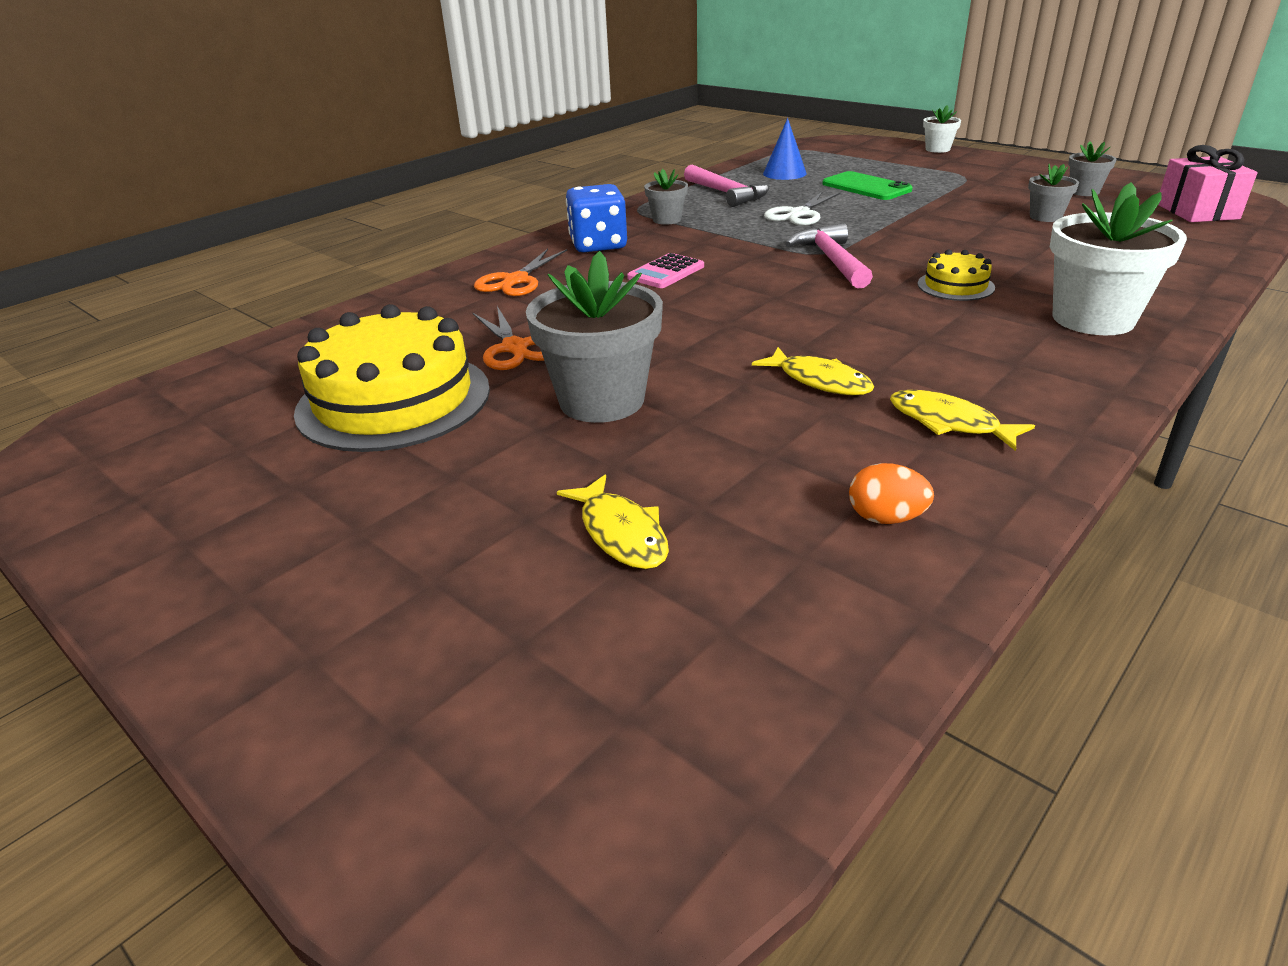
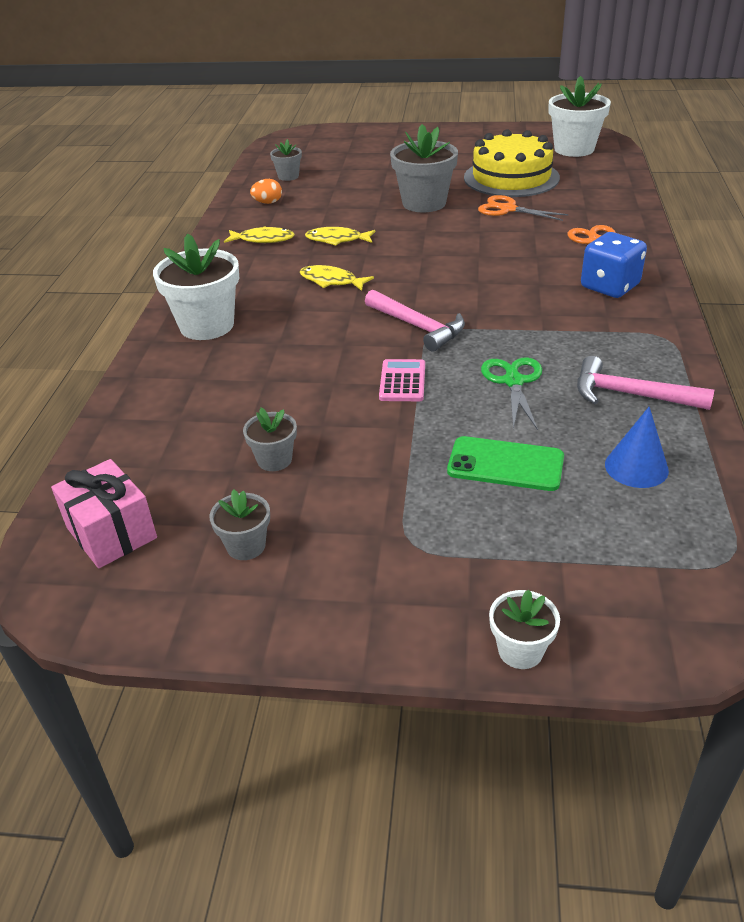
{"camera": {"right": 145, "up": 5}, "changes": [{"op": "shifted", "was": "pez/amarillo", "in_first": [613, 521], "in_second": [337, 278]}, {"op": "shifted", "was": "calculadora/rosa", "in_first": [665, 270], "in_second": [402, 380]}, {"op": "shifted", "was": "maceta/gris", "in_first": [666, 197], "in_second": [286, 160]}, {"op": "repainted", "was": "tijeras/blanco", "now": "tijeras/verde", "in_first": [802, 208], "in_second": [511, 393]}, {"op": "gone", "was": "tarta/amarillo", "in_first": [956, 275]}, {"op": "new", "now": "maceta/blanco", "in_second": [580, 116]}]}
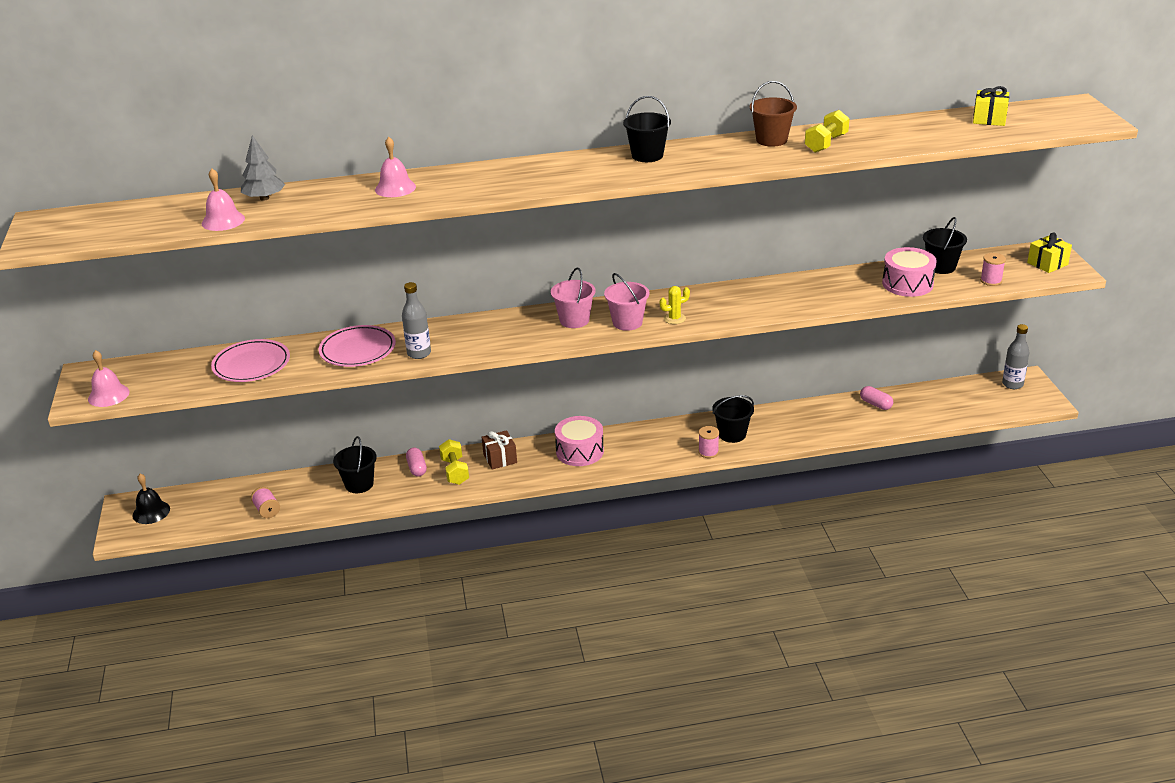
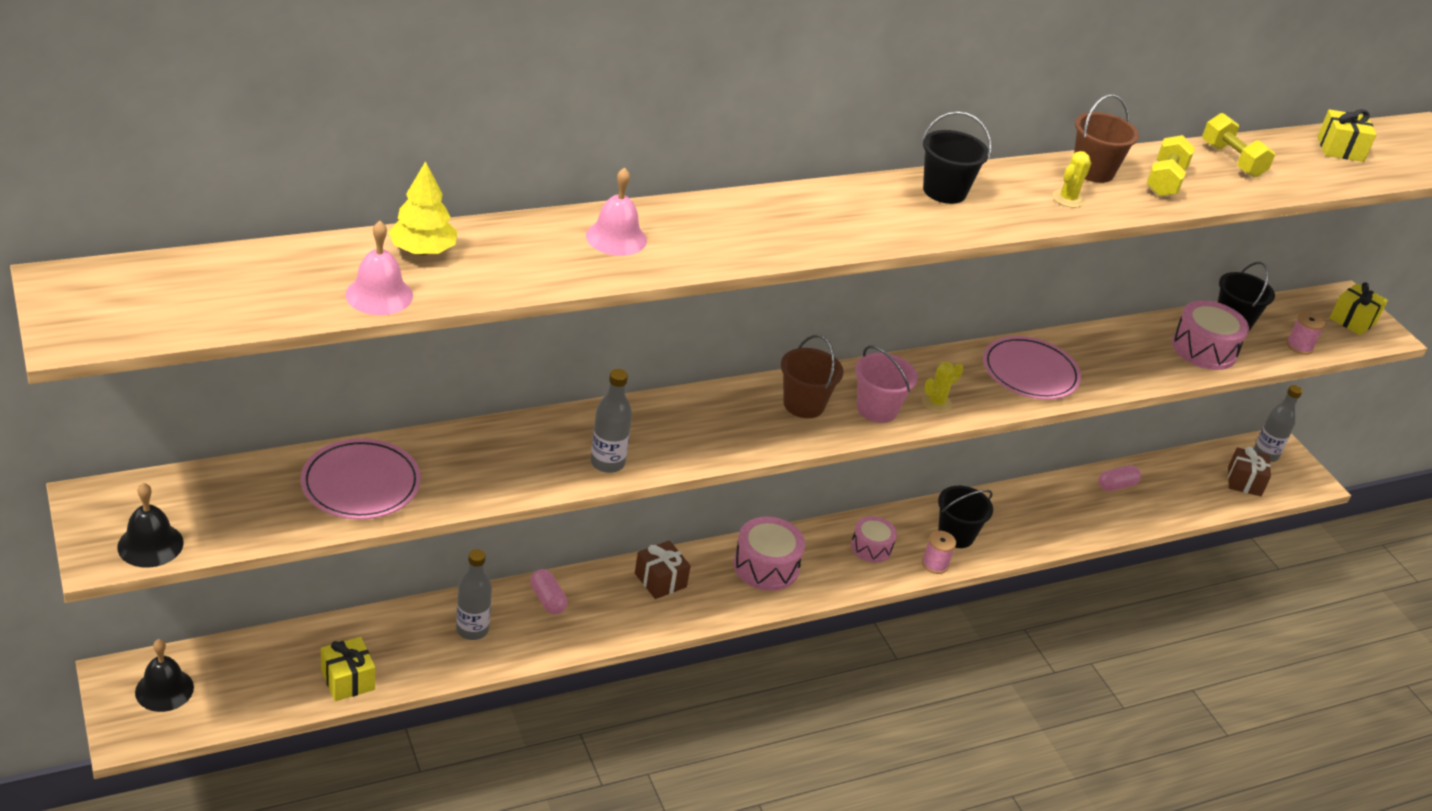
{"camera": {"right": -20, "up": 5}, "changes": [{"op": "repainted", "was": "campana/rosa", "now": "campana/negro", "in_first": [109, 378], "in_second": [150, 525]}, {"op": "repainted", "was": "árbol/gris", "now": "árbol/amarillo", "in_first": [263, 168], "in_second": [423, 208]}, {"op": "swapped", "was": "carrete/rosa", "now": "regalo/amarillo", "in_first": [265, 502], "in_second": [348, 669]}, {"op": "shifted", "was": "plato/rosa", "in_first": [357, 346], "in_second": [1032, 368]}, {"op": "swapped", "was": "balde/negro", "now": "botella/gris", "in_first": [355, 464], "in_second": [474, 594]}, {"op": "shifted", "was": "mancuerna/amarillo", "in_first": [454, 462], "in_second": [1238, 145]}, {"op": "repainted", "was": "balde/rosa", "now": "balde/marrón", "in_first": [573, 298], "in_second": [812, 376]}, {"op": "rotated", "was": "cápsula/rosa", "in_first": [876, 398], "in_second": [1120, 478], "clockwise": -60}, {"op": "new", "now": "tambor/rosa", "in_second": [874, 539]}, {"op": "new", "now": "cactus/amarillo", "in_second": [1071, 179]}, {"op": "new", "now": "regalo/marrón", "in_second": [1249, 471]}]}
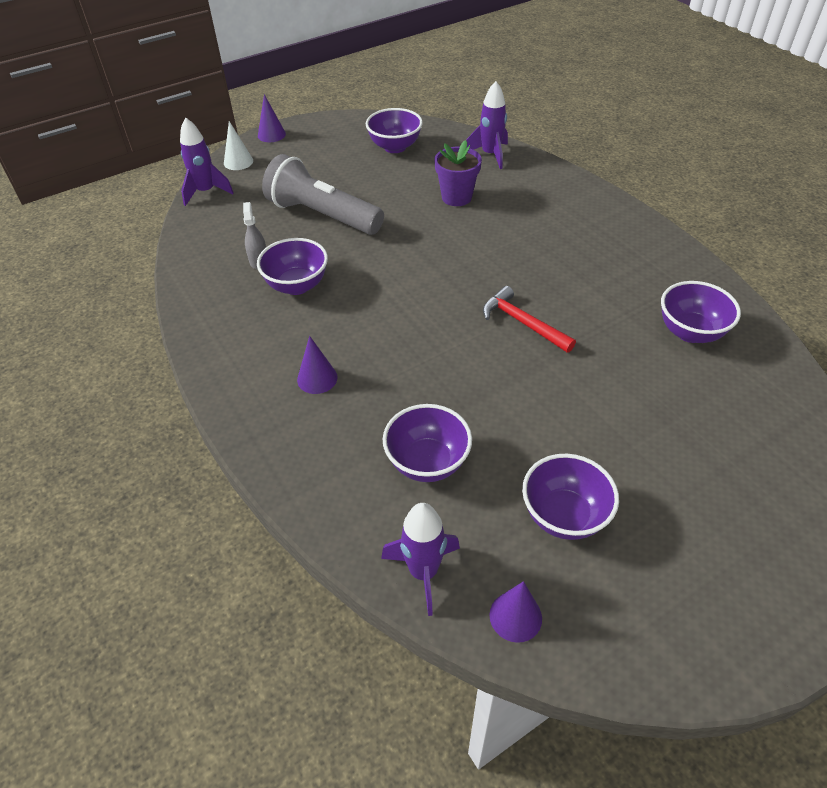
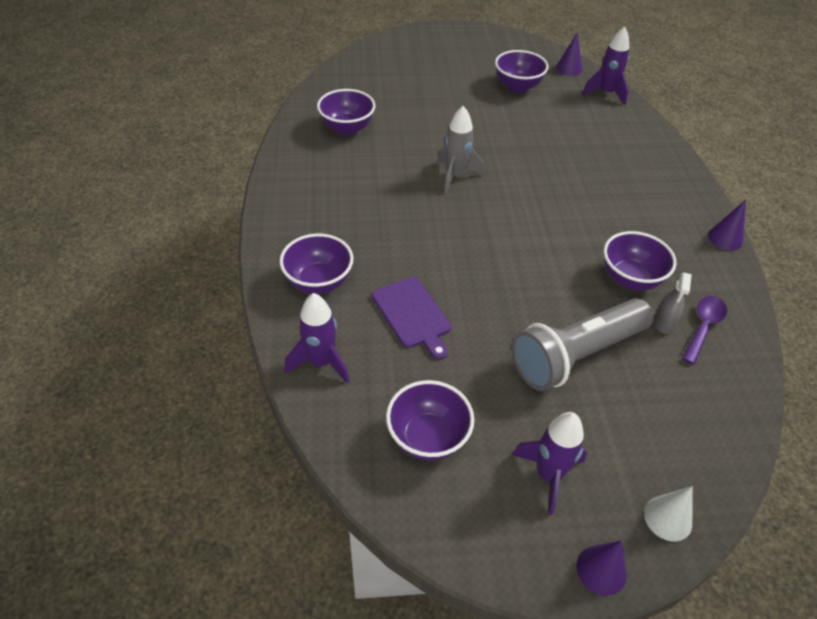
{"camera": {"right": -155, "up": 0}, "changes": [{"op": "shifted", "was": "cohete/morado", "in_first": [207, 161], "in_second": [549, 463]}, {"op": "rotated", "was": "lámpara de mano/gris", "in_first": [323, 194], "in_second": [582, 344], "clockwise": 90}, {"op": "shifted", "was": "cono/morado", "in_first": [317, 365], "in_second": [727, 225]}, {"op": "shifted", "was": "cuenco/morado", "in_first": [427, 443], "in_second": [317, 263]}, {"op": "swapped", "was": "maceta/morado", "now": "tabla de cortar/morado", "in_first": [458, 173], "in_second": [412, 318]}, {"op": "swapped", "was": "martillo/rojo", "now": "cohete/gris", "in_first": [529, 319], "in_second": [460, 150]}, {"op": "new", "now": "cuchara/morado", "in_second": [704, 330]}]}
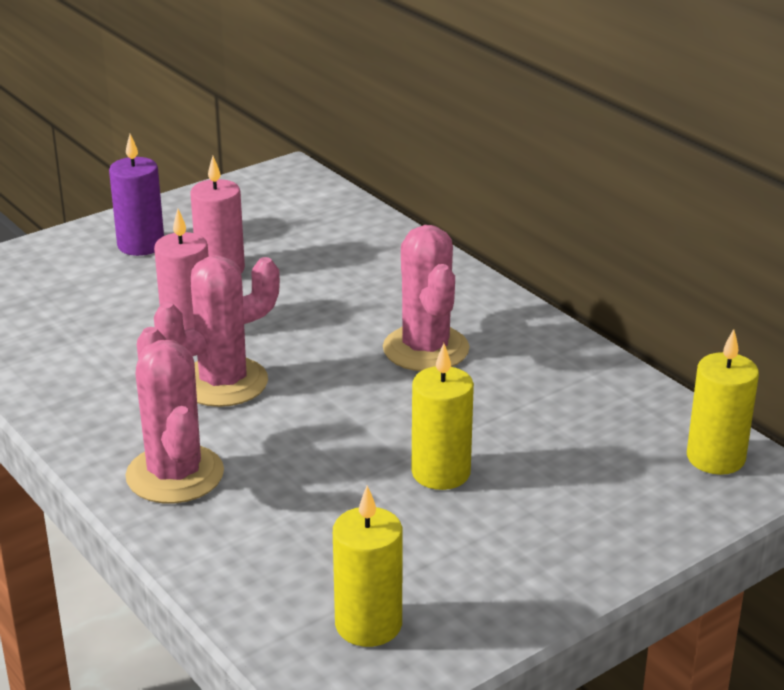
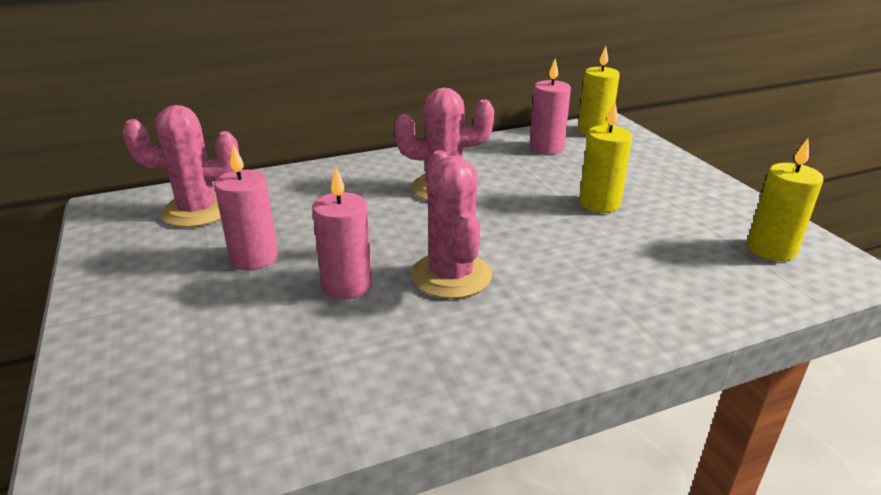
{"camera": {"right": -75, "up": 0}, "changes": [{"op": "gone", "was": "vela/morado", "in_first": [136, 195]}, {"op": "shifted", "was": "cactus/rosa", "in_first": [174, 415], "in_second": [180, 166]}, {"op": "new", "now": "vela/rosa", "in_second": [550, 107]}]}
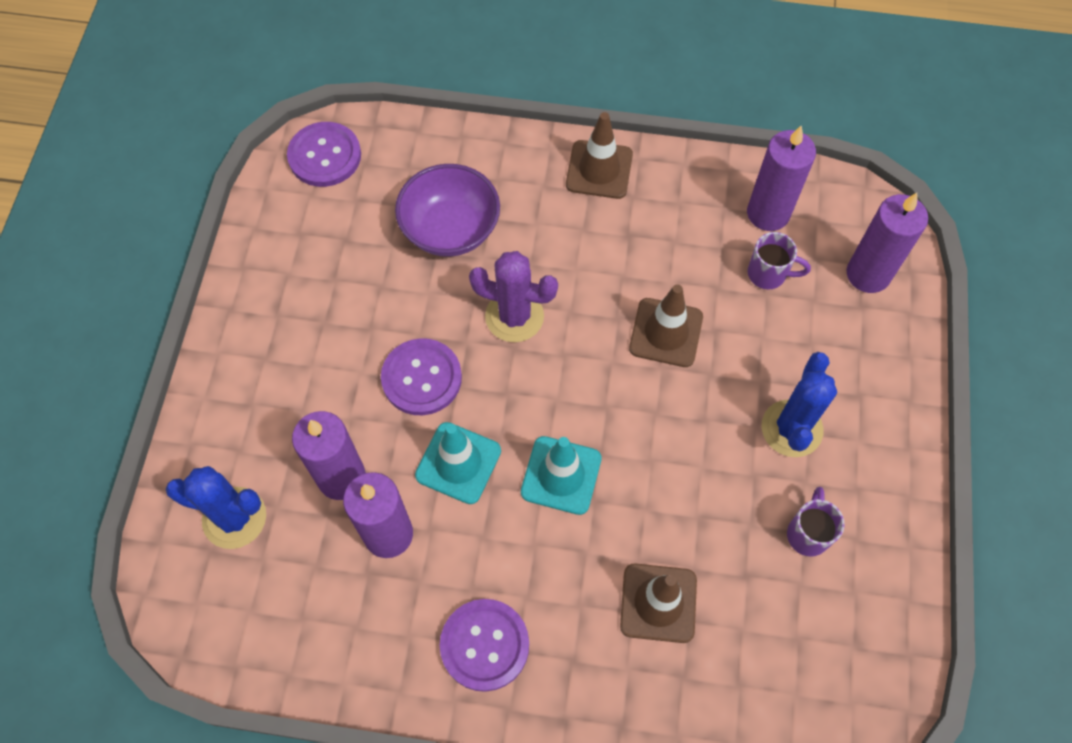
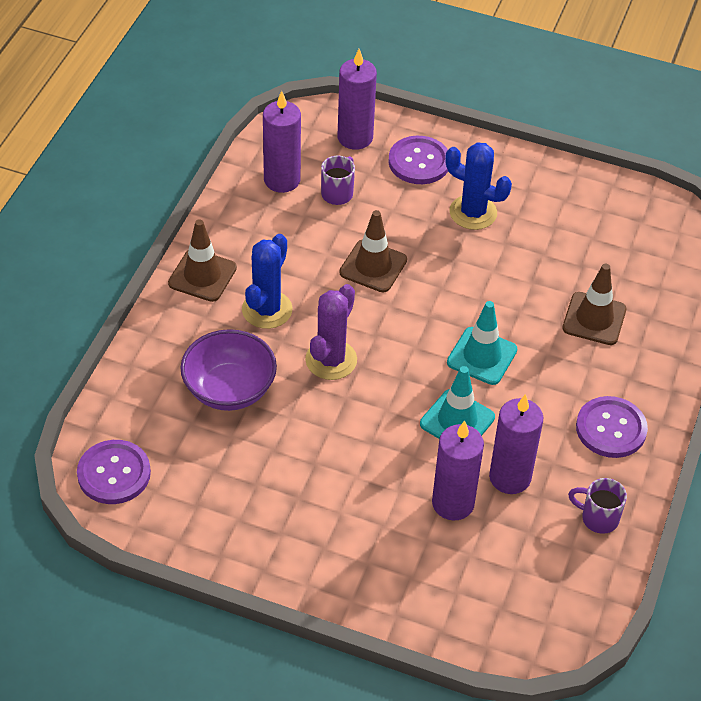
{"camera": {"right": -80, "up": -15}, "changes": [{"op": "shifted", "was": "cactus/azul", "in_first": [215, 507], "in_second": [267, 281]}, {"op": "shifted", "was": "botón/morado", "in_first": [421, 376], "in_second": [418, 160]}, {"op": "shifted", "was": "taza/morado", "in_first": [815, 522], "in_second": [597, 506]}]}
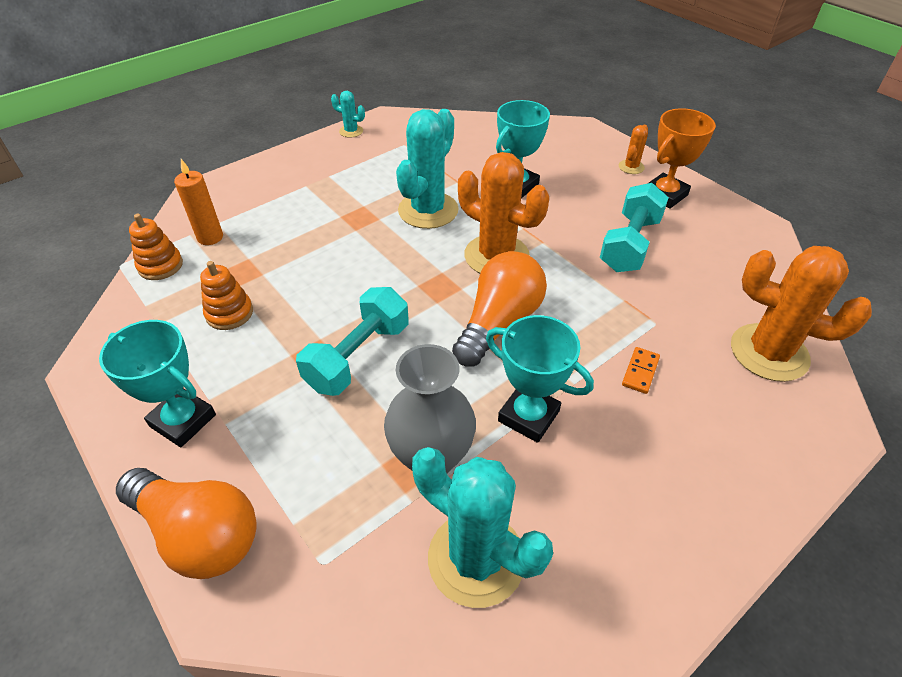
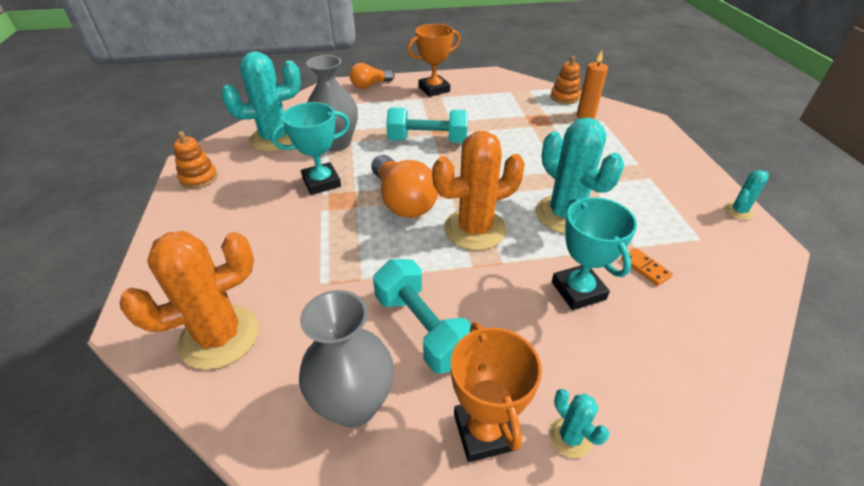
{"camera": {"right": 120, "up": -5}, "changes": [{"op": "repainted", "was": "trofeo/turquesa", "now": "trofeo/naranja", "in_first": [157, 383], "in_second": [433, 60]}, {"op": "scaled", "was": "bombilla/naranja", "in_first": [186, 523], "in_second": [372, 76], "ratio": 0.62}, {"op": "shifted", "was": "juguete apilable/naranja", "in_first": [226, 295], "in_second": [195, 160]}, {"op": "rotated", "was": "mancuerna/turquesa", "in_first": [352, 341], "in_second": [427, 125], "clockwise": -60}, {"op": "repainted", "was": "cactus/naranja", "now": "cactus/turquesa", "in_first": [633, 149], "in_second": [579, 423]}, {"op": "shifted", "was": "ficha de dominó/naranja", "in_first": [641, 370], "in_second": [647, 267]}, {"op": "new", "now": "florero/gris", "in_second": [346, 358]}]}
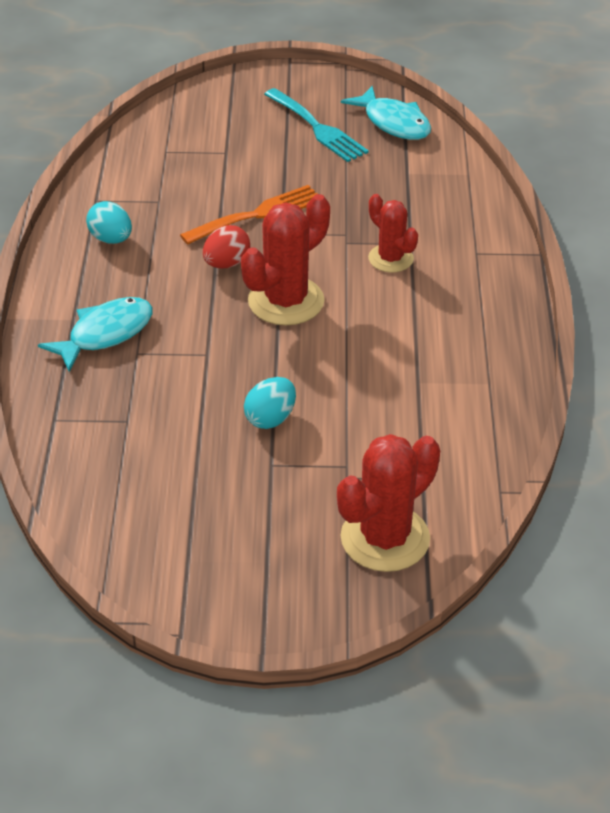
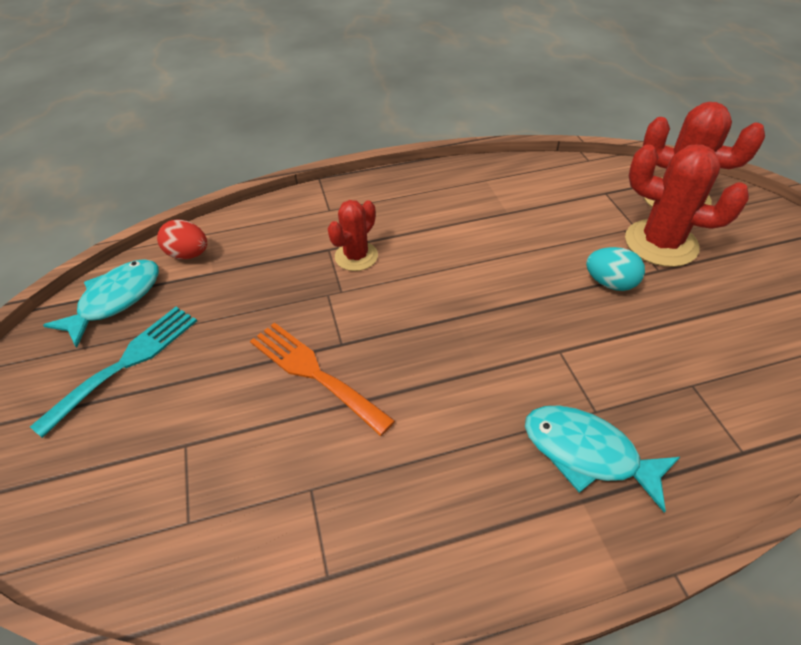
{"camera": {"right": -105, "up": 5}, "changes": [{"op": "gone", "was": "huevo/turquesa", "in_first": [109, 222]}, {"op": "shifted", "was": "huevo/rojo", "in_first": [226, 246], "in_second": [182, 239]}, {"op": "shifted", "was": "cactus/rojo", "in_first": [285, 259], "in_second": [687, 206]}]}
